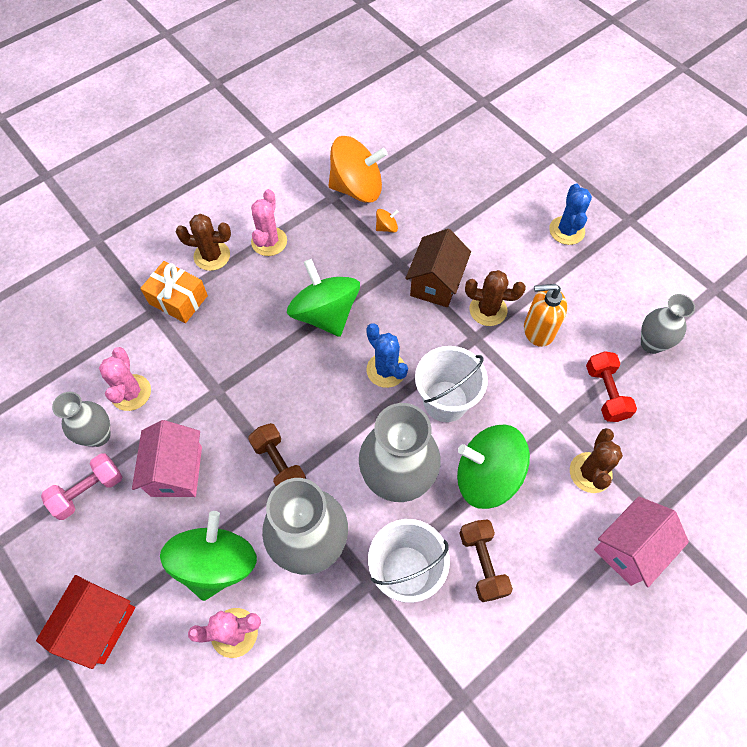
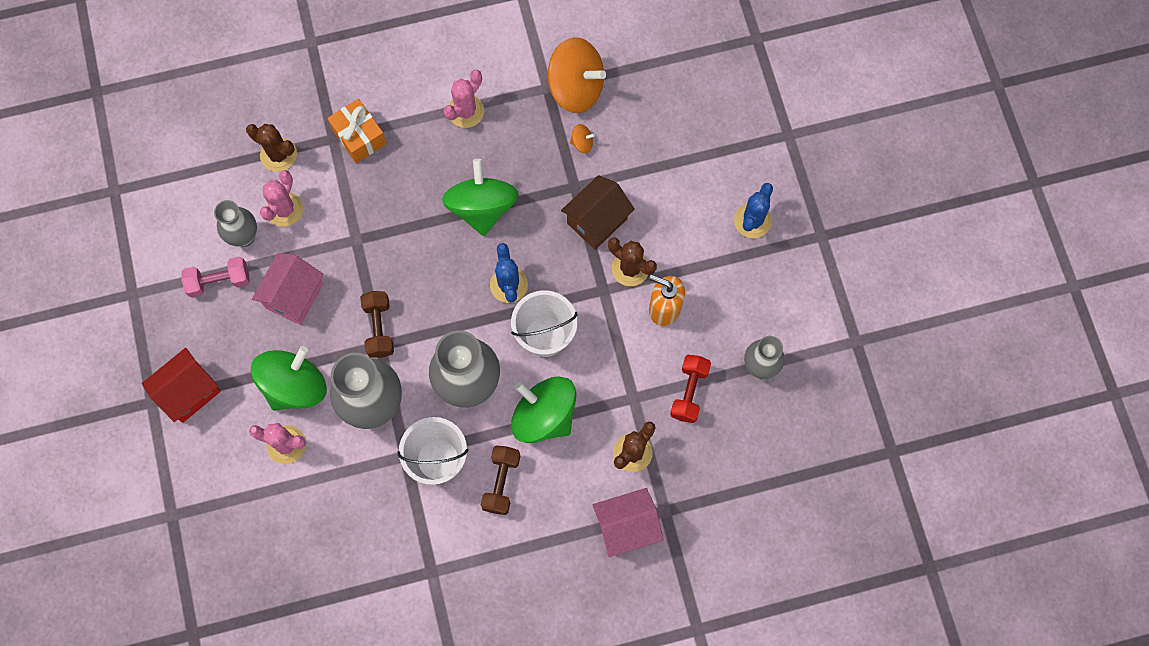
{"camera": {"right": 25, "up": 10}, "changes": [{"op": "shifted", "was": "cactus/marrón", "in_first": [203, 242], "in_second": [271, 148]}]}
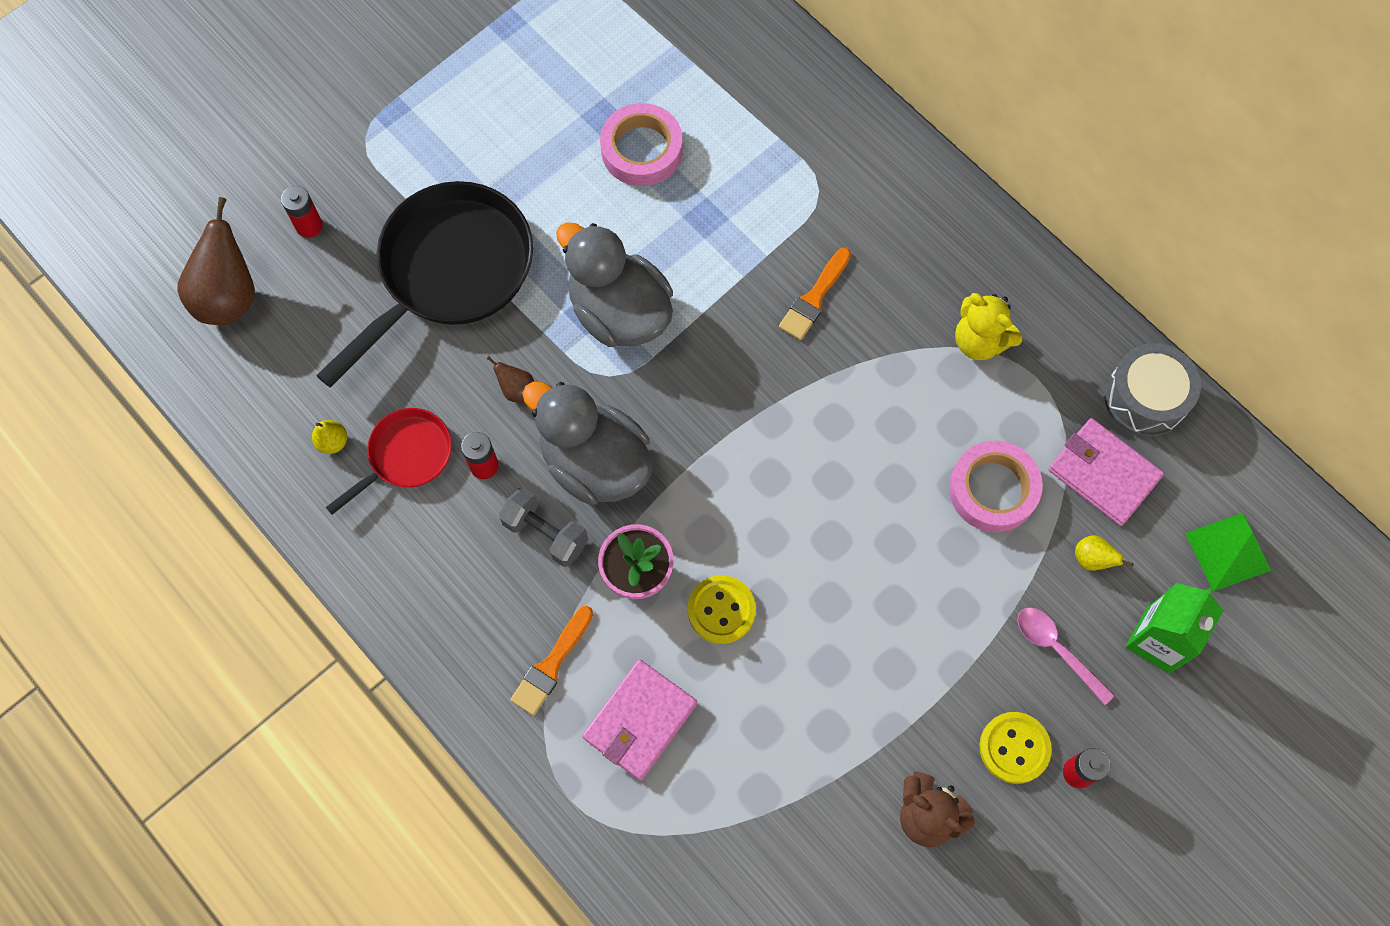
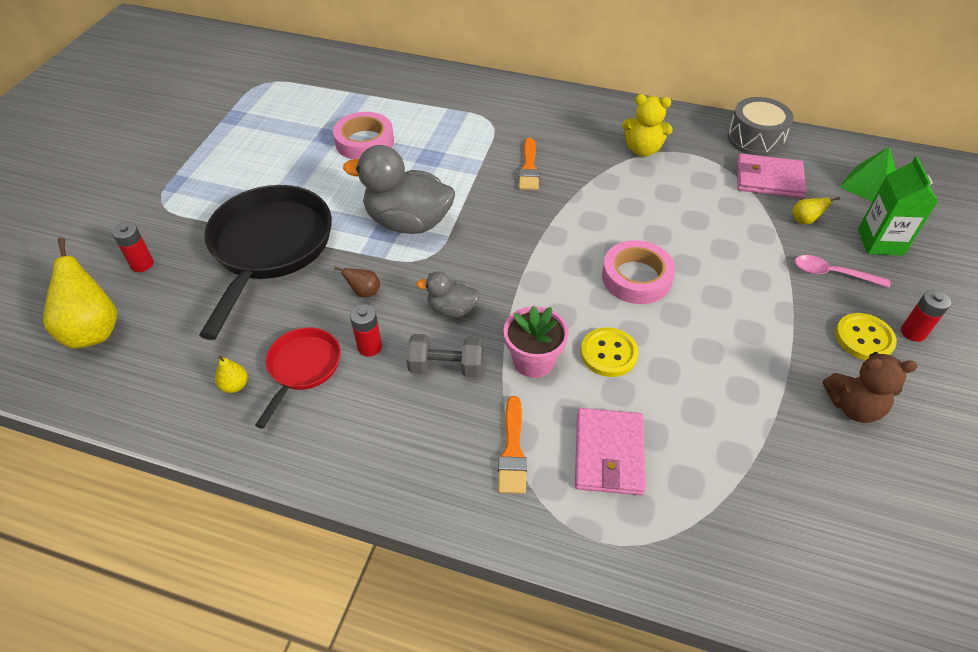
{"camera": {"right": -30, "up": -20}, "changes": [{"op": "repainted", "was": "pera/marrón", "now": "pera/amarillo", "in_first": [216, 261], "in_second": [80, 293]}, {"op": "scaled", "was": "pato/gris", "in_first": [587, 443], "in_second": [448, 294], "ratio": 0.51}, {"op": "shifted", "was": "cinta adhesiva/rosa", "in_first": [996, 486], "in_second": [639, 272]}]}
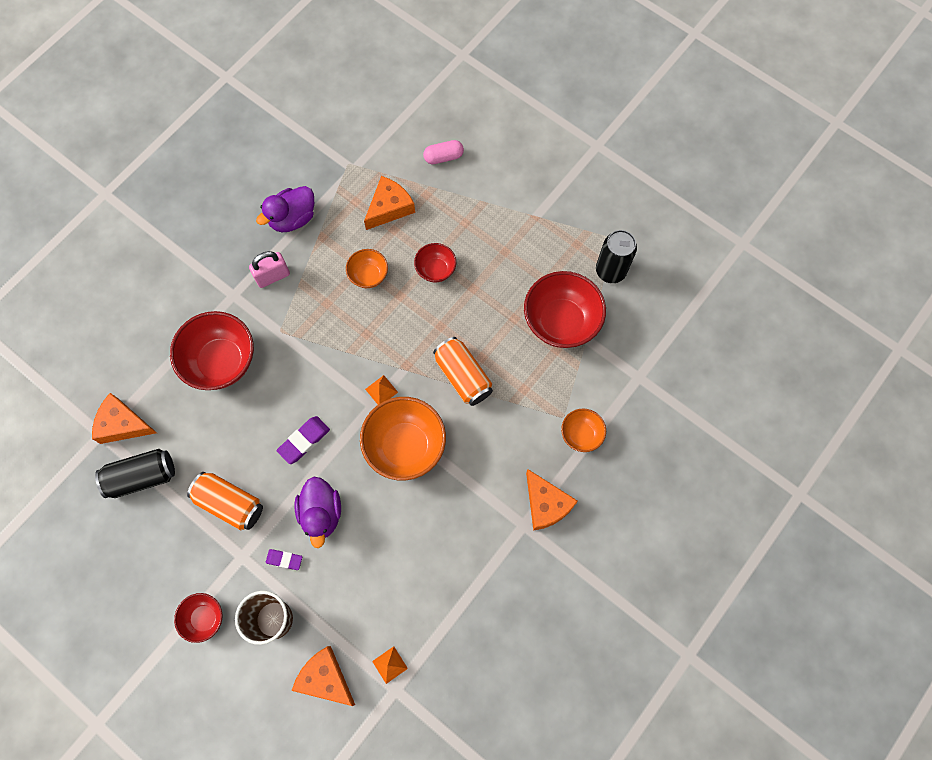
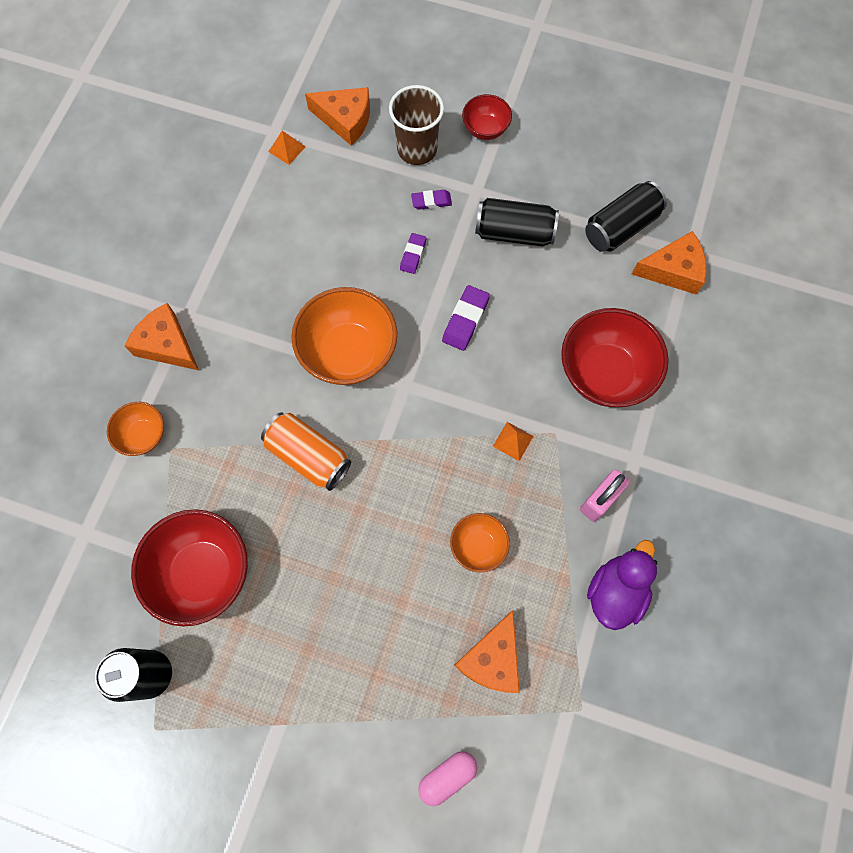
{"camera": {"right": 160, "up": 0}, "changes": [{"op": "repainted", "was": "lata/naranja", "now": "lata/negro", "in_first": [225, 501], "in_second": [517, 222]}, {"op": "swapped", "was": "pato/morado", "now": "goma de borrar/morado", "in_first": [318, 512], "in_second": [413, 253]}, {"op": "shifted", "was": "pirámide/naranja", "in_first": [381, 390], "in_second": [513, 441]}, {"op": "gone", "was": "cuenco/rojo", "in_first": [435, 263]}]}
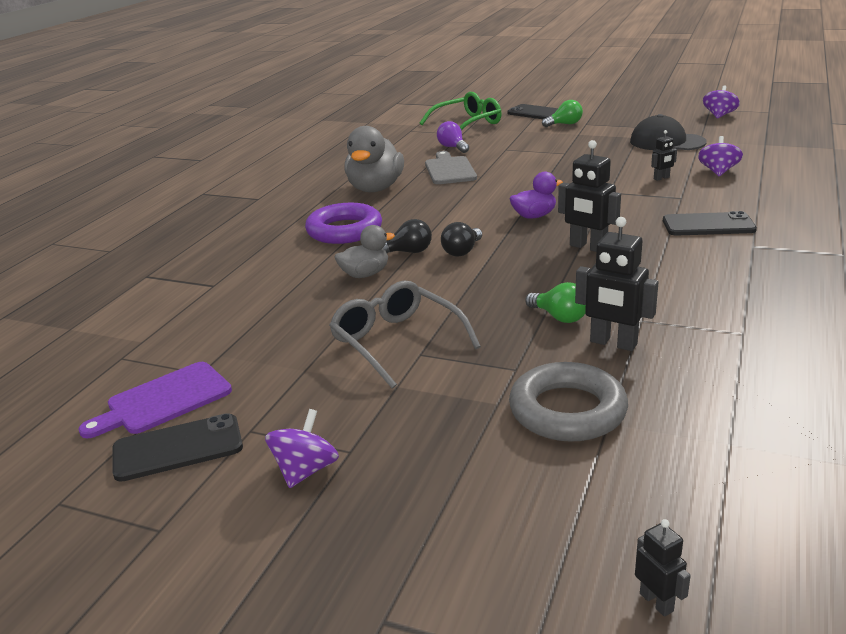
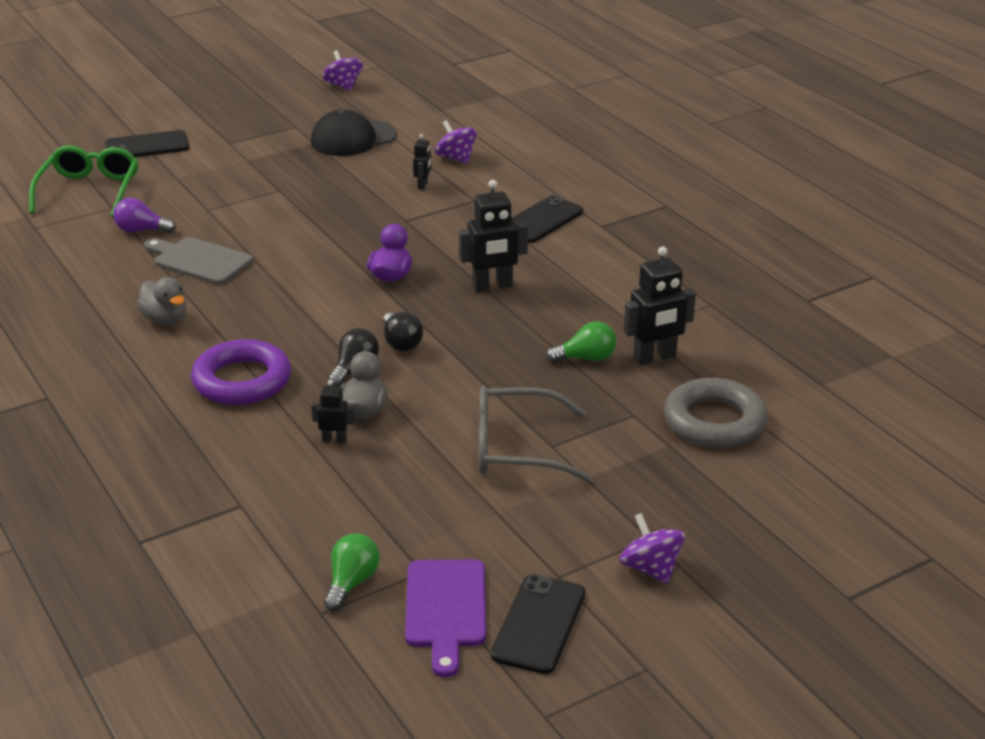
{"camera": {"right": -55, "up": 5}, "changes": [{"op": "scaled", "was": "pato/gris", "in_first": [374, 159], "in_second": [162, 301], "ratio": 0.58}, {"op": "shifted", "was": "bombilla/verde", "in_first": [562, 113], "in_second": [352, 573]}, {"op": "shifted", "was": "robot/negro", "in_first": [663, 568], "in_second": [333, 411]}]}
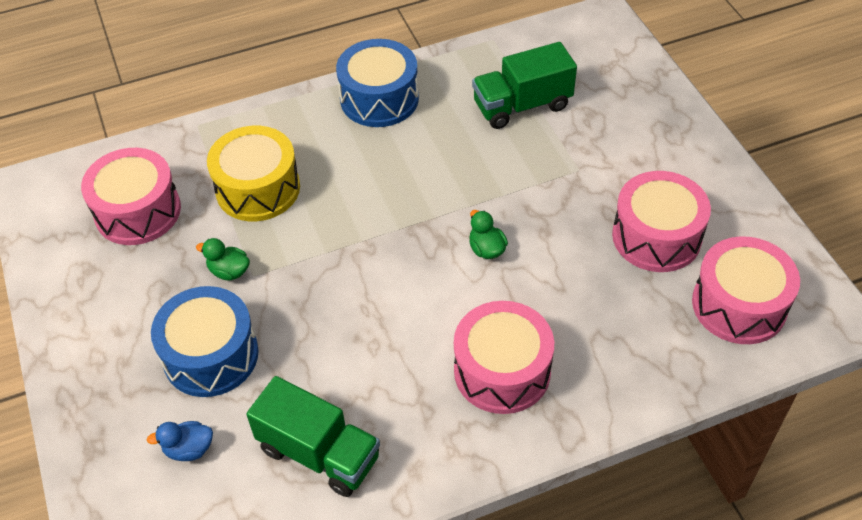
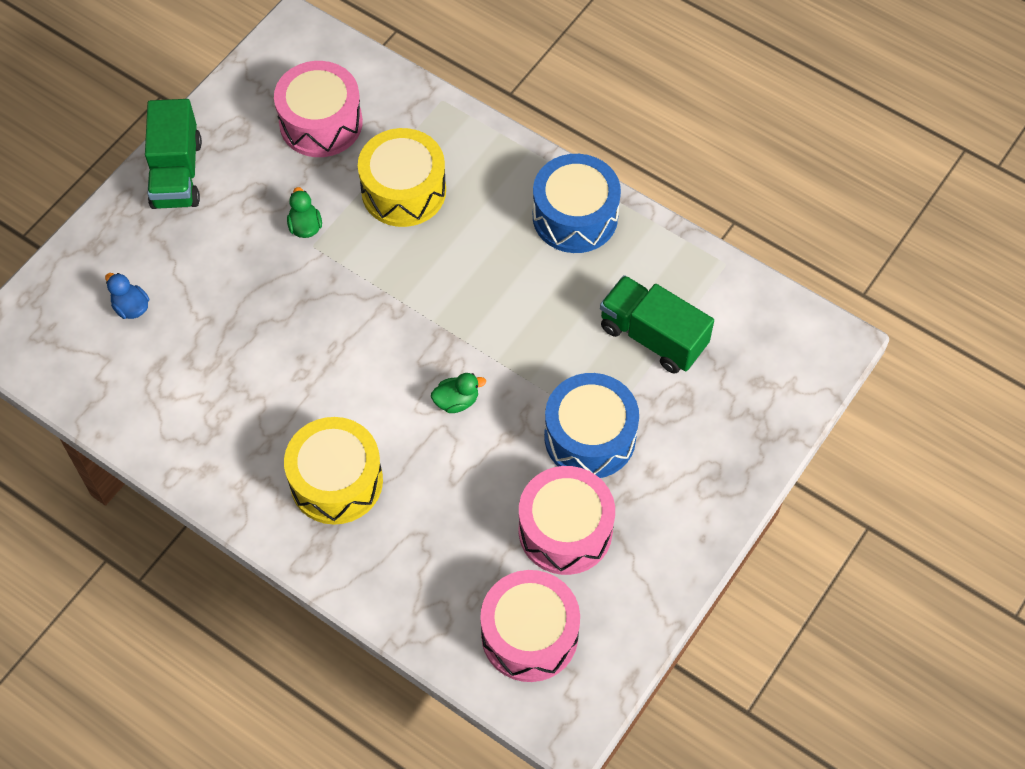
{"camera": {"right": 55, "up": 10}, "changes": [{"op": "shifted", "was": "tambor/azul", "in_first": [205, 341], "in_second": [591, 425]}, {"op": "shifted", "was": "camión/verde", "in_first": [313, 436], "in_second": [173, 154]}, {"op": "repainted", "was": "tambor/rosa", "now": "tambor/amarillo", "in_first": [504, 357], "in_second": [333, 471]}, {"op": "rotated", "was": "pato/verde", "in_first": [488, 234], "in_second": [458, 393], "clockwise": 45}]}
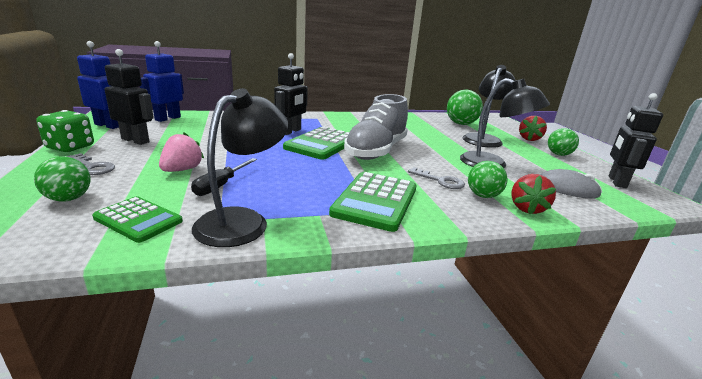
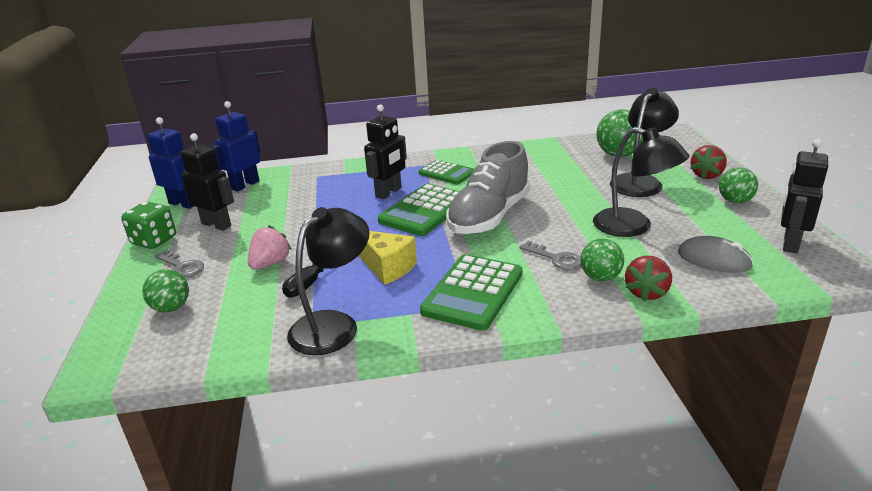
{"camera": {"right": 10, "up": 5}, "changes": [{"op": "shifted", "was": "calculadora/verde", "in_first": [137, 219], "in_second": [446, 172]}, {"op": "new", "now": "queso/amarillo", "in_second": [387, 258]}]}
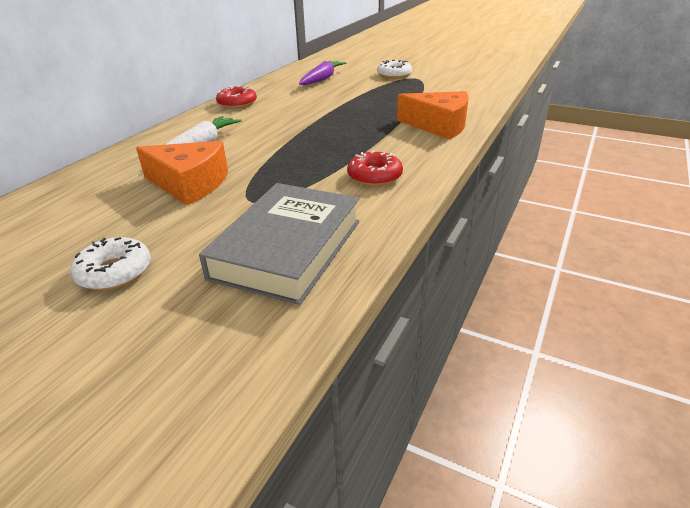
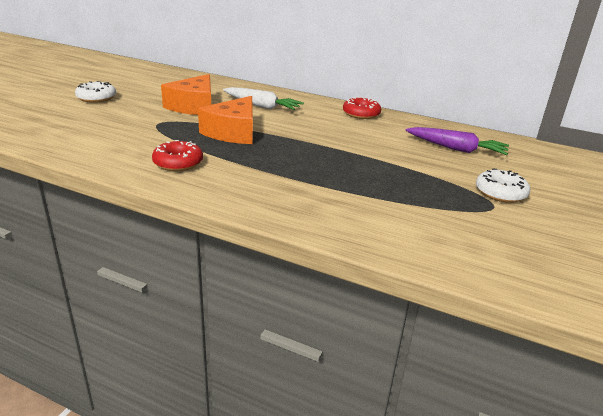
{"camera": {"right": 85, "up": -5}, "changes": [{"op": "gone", "was": "libro/gris", "in_first": [279, 244]}, {"op": "shifted", "was": "queso/naranja", "in_first": [433, 115], "in_second": [225, 120]}]}
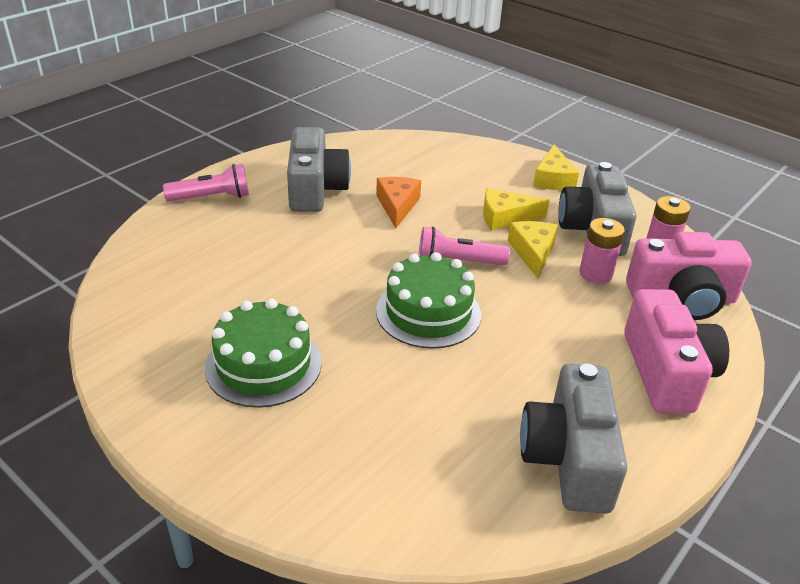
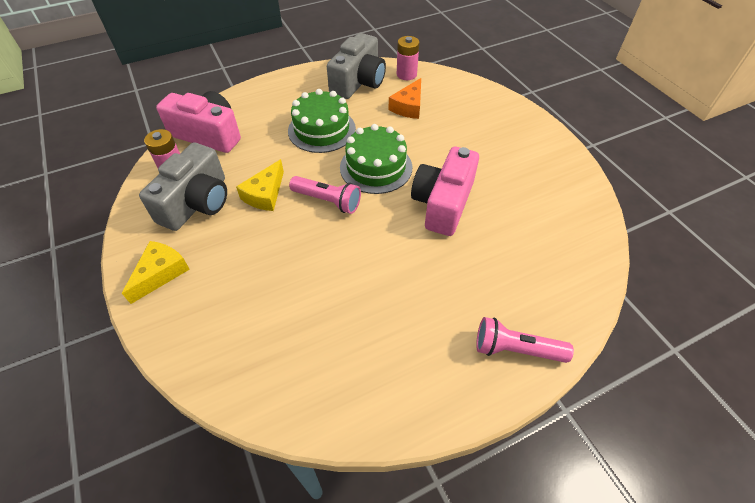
{"camera": {"right": -155, "up": 15}, "changes": [{"op": "shifted", "was": "tarta/verde", "in_first": [263, 353], "in_second": [322, 121]}, {"op": "gone", "was": "cámara/gris", "in_first": [319, 169]}, {"op": "shifted", "was": "queso/naranja", "in_first": [398, 202], "in_second": [405, 98]}, {"op": "gone", "was": "queso/amarillo", "in_first": [516, 209]}, {"op": "shifted", "was": "pila/rosa", "in_first": [602, 251], "in_second": [408, 58]}, {"op": "shifted", "was": "cámara/rosa", "in_first": [676, 351], "in_second": [445, 191]}]}
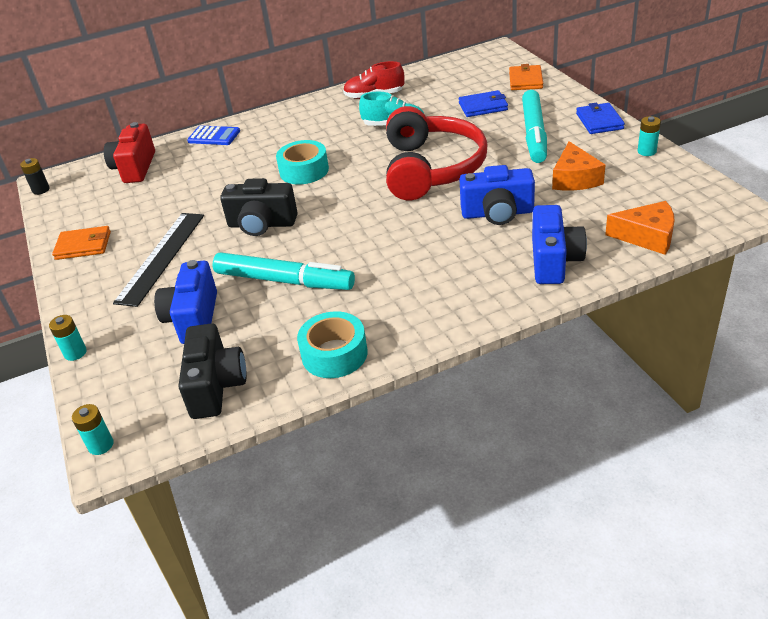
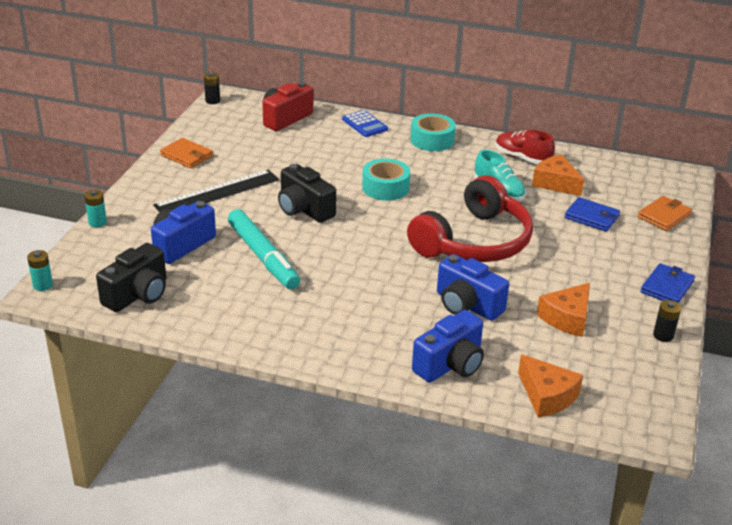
{"camera": {"right": 35, "up": -5}, "changes": [{"op": "shifted", "was": "cinta adhesiva/turquesa", "in_first": [332, 344], "in_second": [433, 132]}, {"op": "gone", "was": "rotulador/turquesa", "in_first": [534, 126]}, {"op": "repainted", "was": "pila/turquesa", "now": "pila/negro", "in_first": [649, 136], "in_second": [667, 321]}, {"op": "new", "now": "queso/naranja", "in_second": [558, 175]}]}
